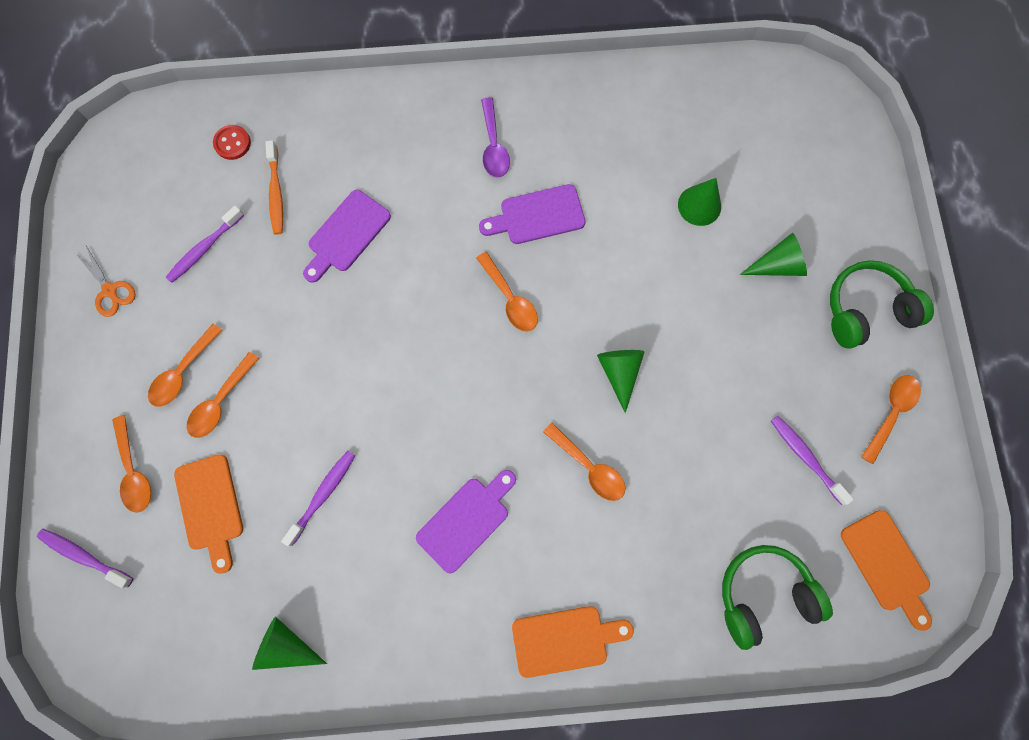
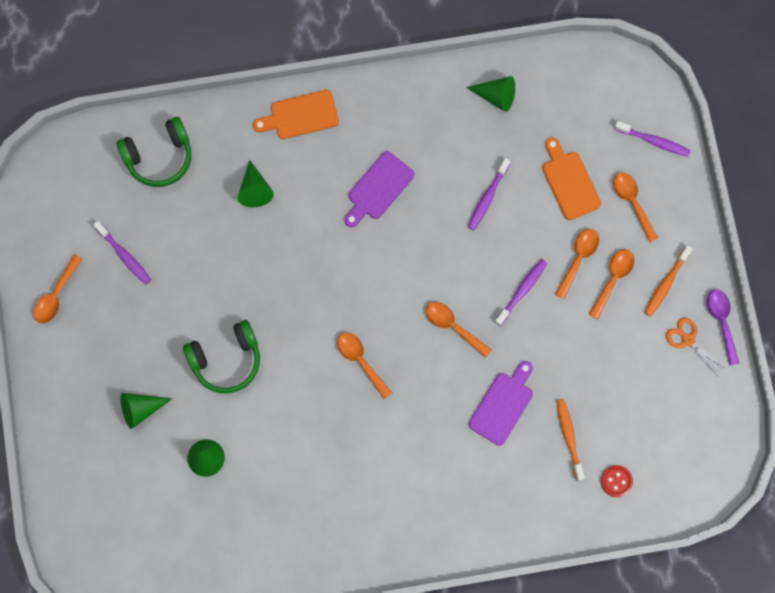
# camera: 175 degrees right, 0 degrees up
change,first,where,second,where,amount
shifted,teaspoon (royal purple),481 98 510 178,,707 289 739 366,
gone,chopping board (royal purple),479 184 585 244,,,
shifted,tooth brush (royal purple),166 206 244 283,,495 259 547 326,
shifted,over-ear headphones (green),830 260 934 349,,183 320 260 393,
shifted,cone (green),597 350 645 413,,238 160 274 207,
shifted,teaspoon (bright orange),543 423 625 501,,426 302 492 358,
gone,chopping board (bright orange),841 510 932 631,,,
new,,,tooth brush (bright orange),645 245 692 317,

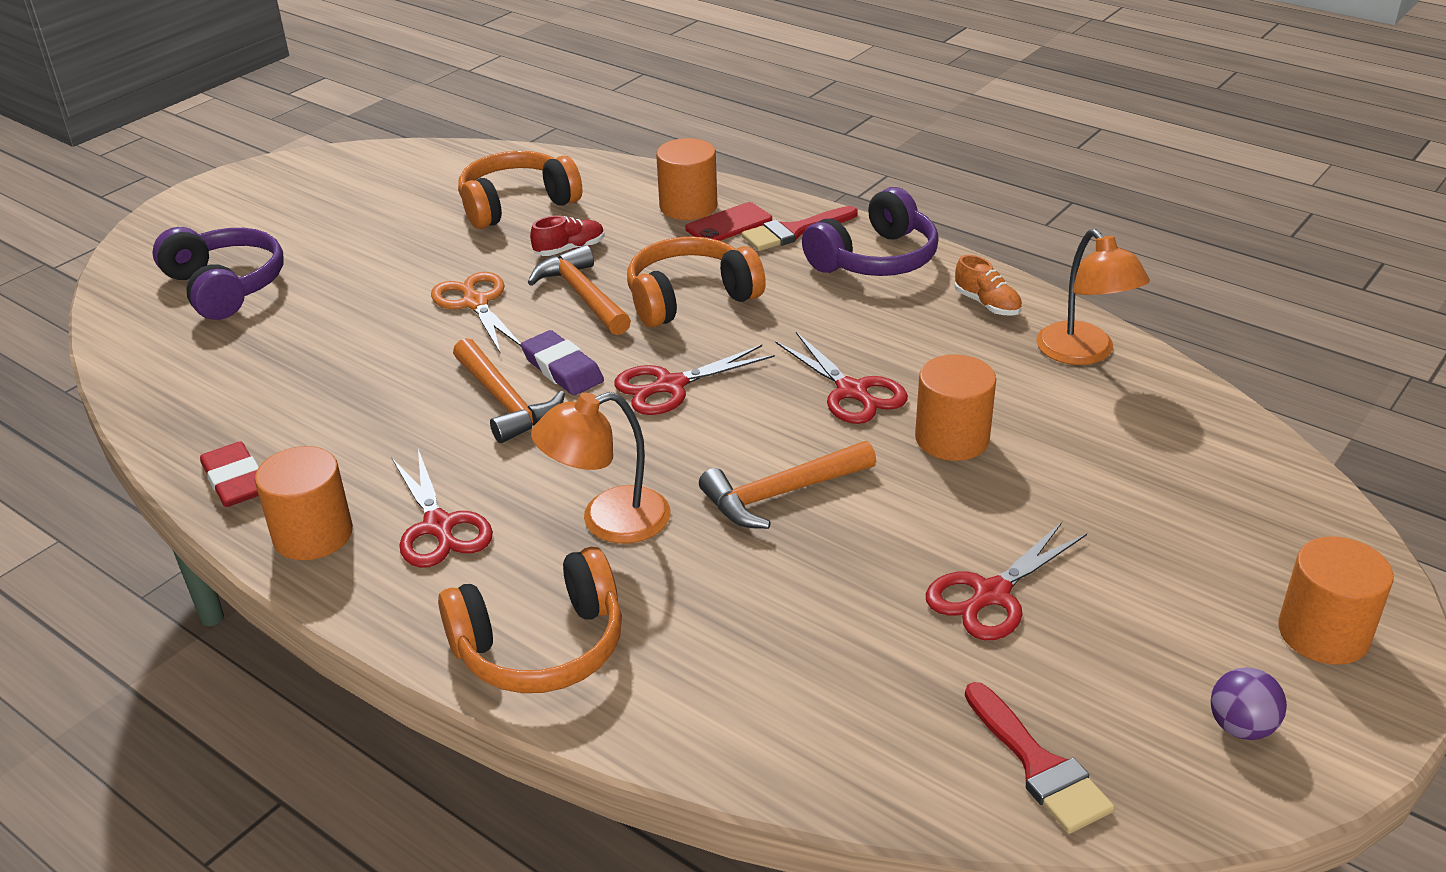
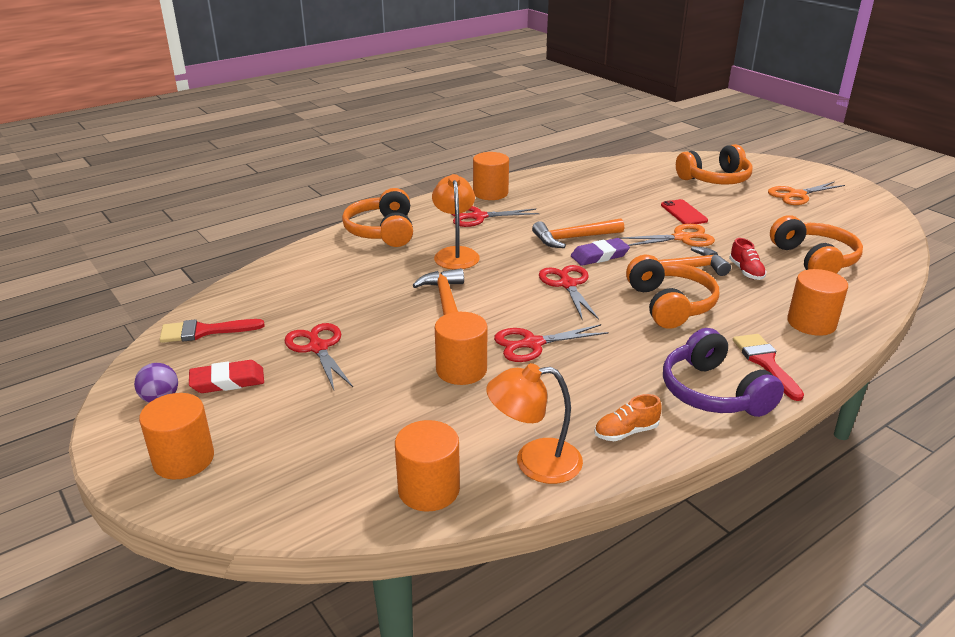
# camera: 105 degrees right, 5 degrees down
change,first,where,second,where,amount
shifted,phone (scarlet),685 202 772 241,,661 199 708 224,
repainted,over-ear headphones (royal purple),152 227 284 320,over-ear headphones (bright orange),676 144 752 184,
shifted,pencil eraser (scarlet),200 441 259 507,,189 360 264 393,
new,,,shears (bright orange),768 181 845 205,
new,,,cylinder shape (bright orange),395 420 460 512,

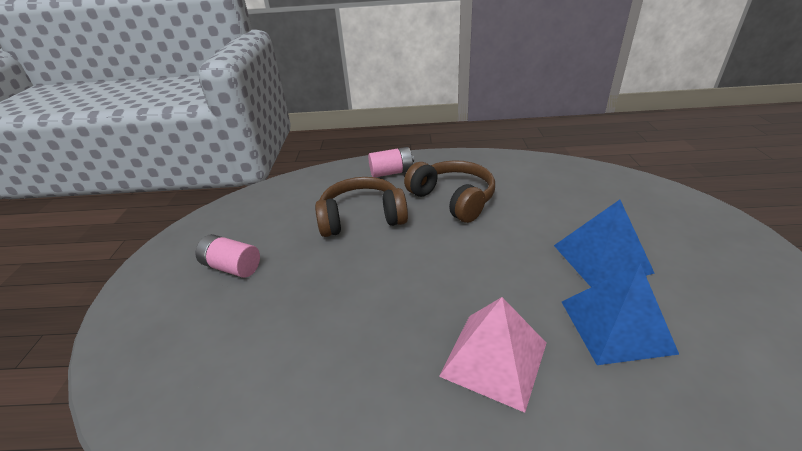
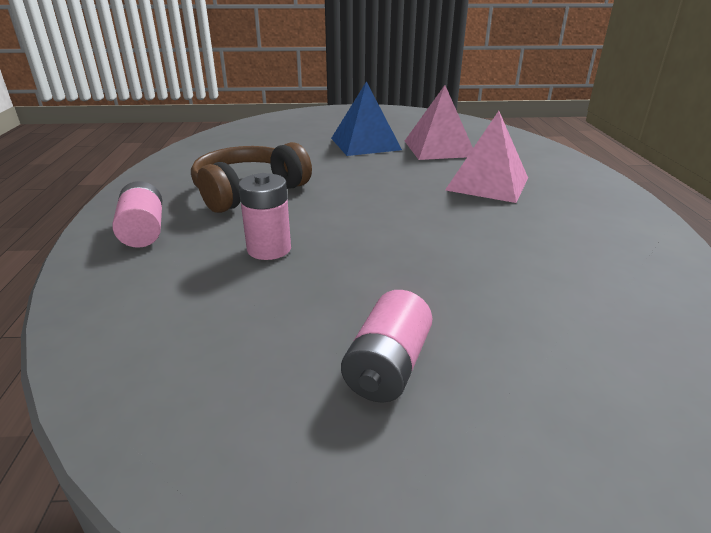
# camera: 95 degrees left, 5 degrees down
change,first,where,second,where,amount
swapped,over-ear headphones (russet),315 177 408 237,AA battery (rose-pink),238 173 291 260,
repainted,pyramid shape (blue),562 263 679 365,pyramid shape (rose-pink),405 85 473 160,

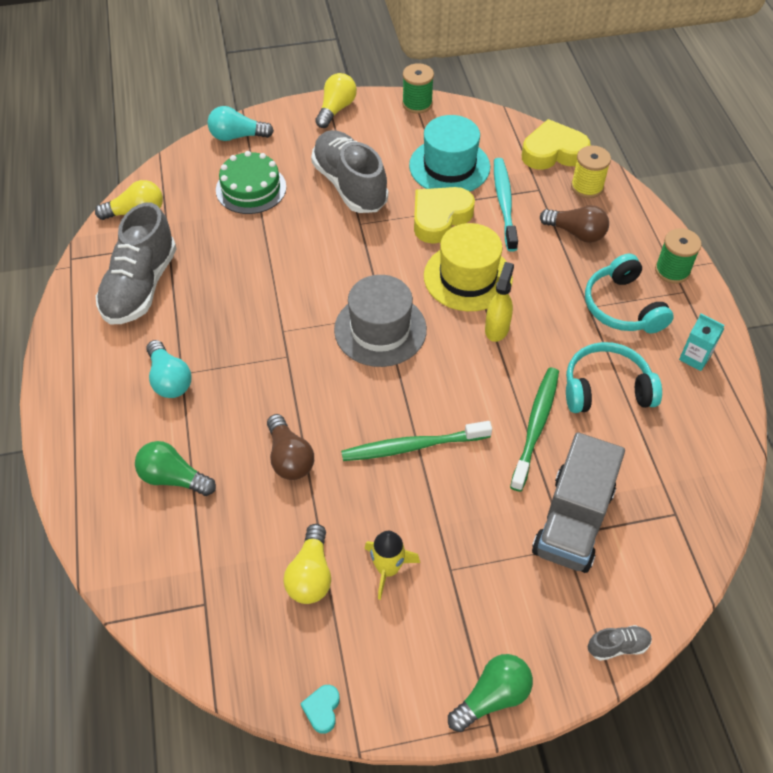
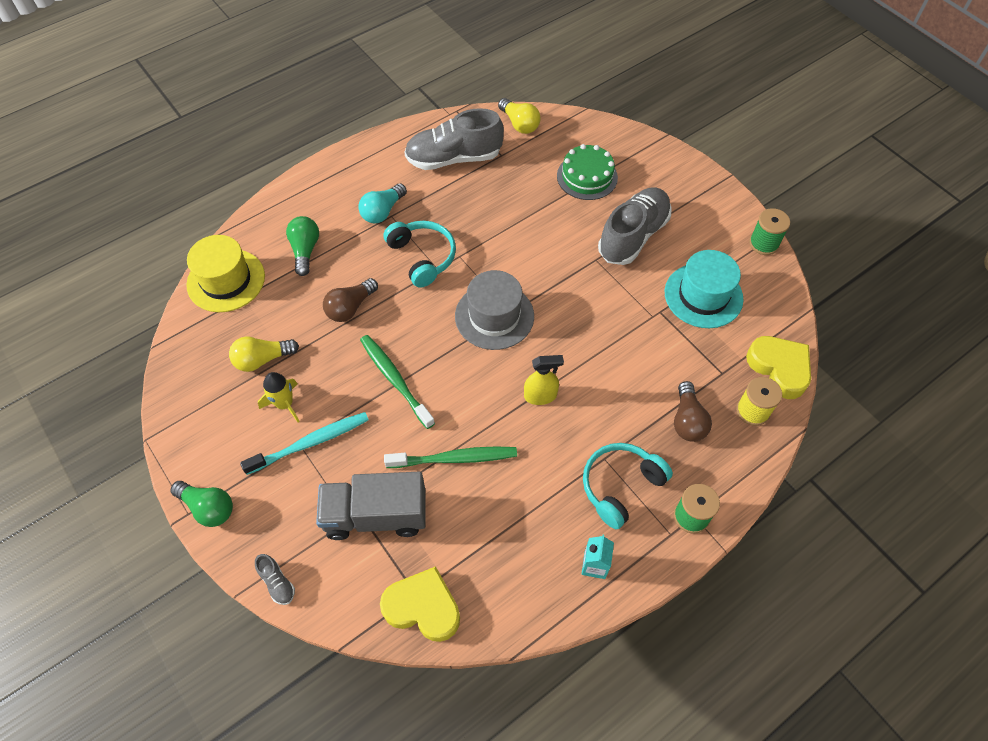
# camera: 65 degrees right, 5 degrees up
change,first,where,second,where,amount
gone,lightbulb (golden),315 73 357 128,,,
gone,lightbulb (teal),208 106 274 141,,,
shifted,tooth brush (teal),494 158 518 252,,240 412 369 475,
shifted,love heart (golden),414 187 475 244,,380 566 460 642,
shifted,top hat (golden),424 223 513 311,,186 235 265 312,
shifted,over-ear headphones (teal),566 342 662 413,,383 221 456 288,
gone,love heart (teal),300 685 340 734,,,

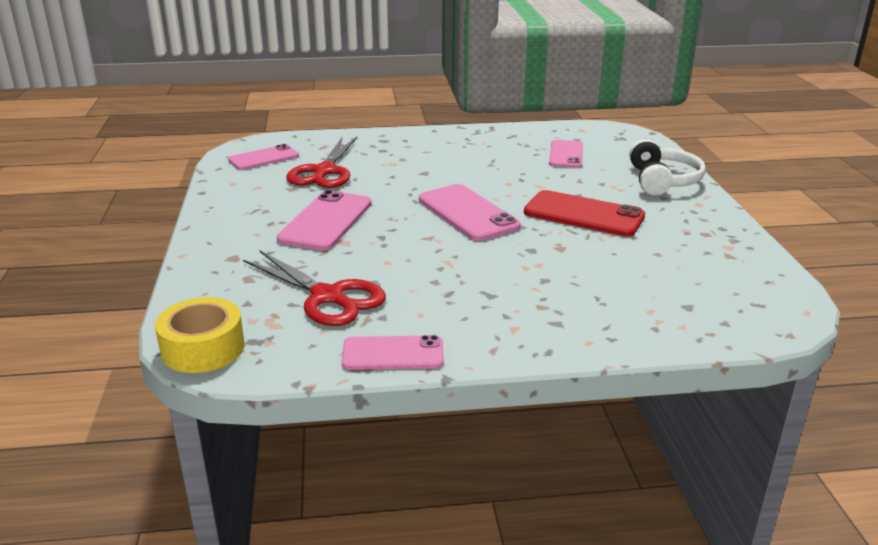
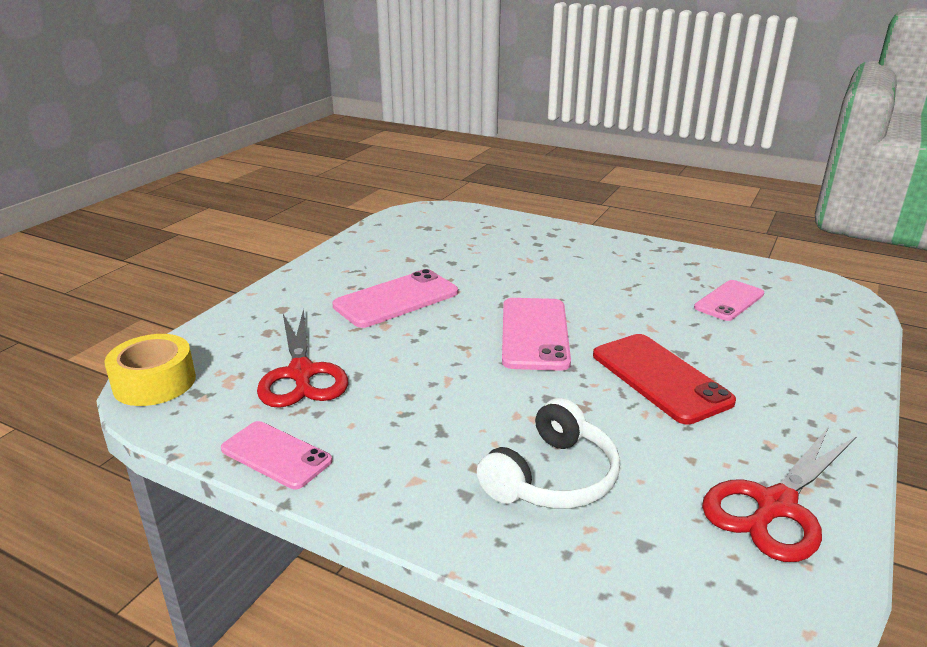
# camera: 35 degrees right, 0 degrees up
change,first,where,second,where,amount
shifted,shears (scarlet),286 137 357 188,,702 427 857 562,
shifted,over-ear headphones (pure white),629 139 706 195,,477 398 620 509,
gone,phone (rose-pink),228 144 299 170,,,

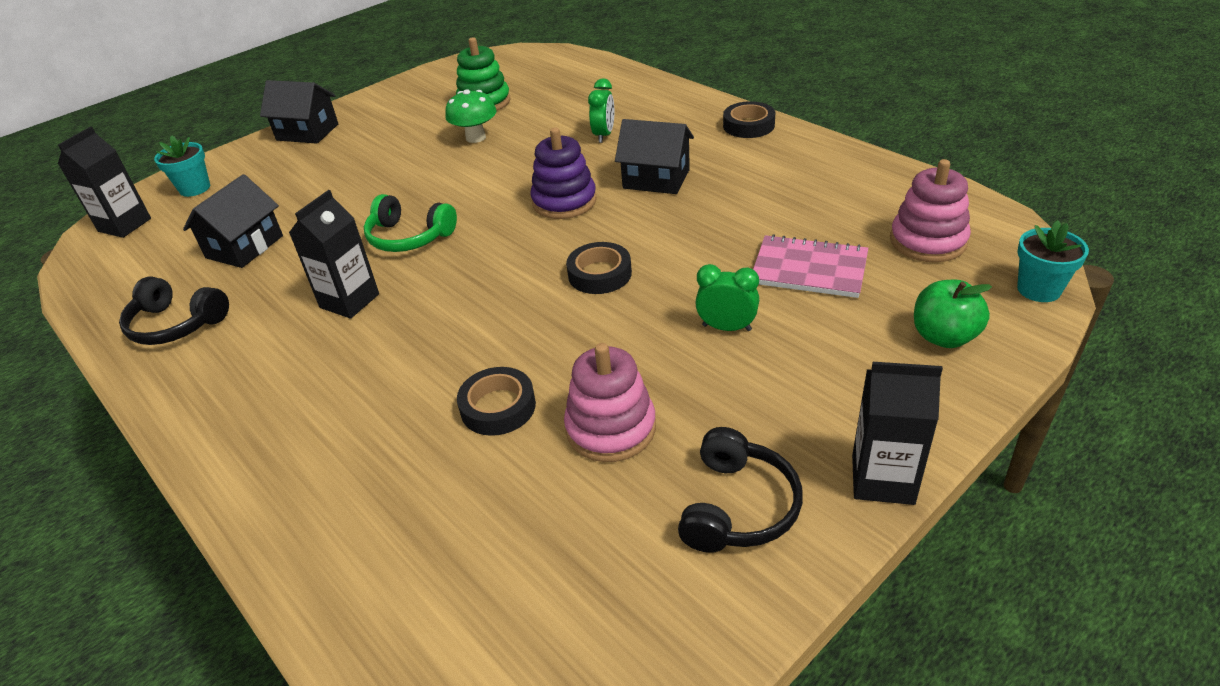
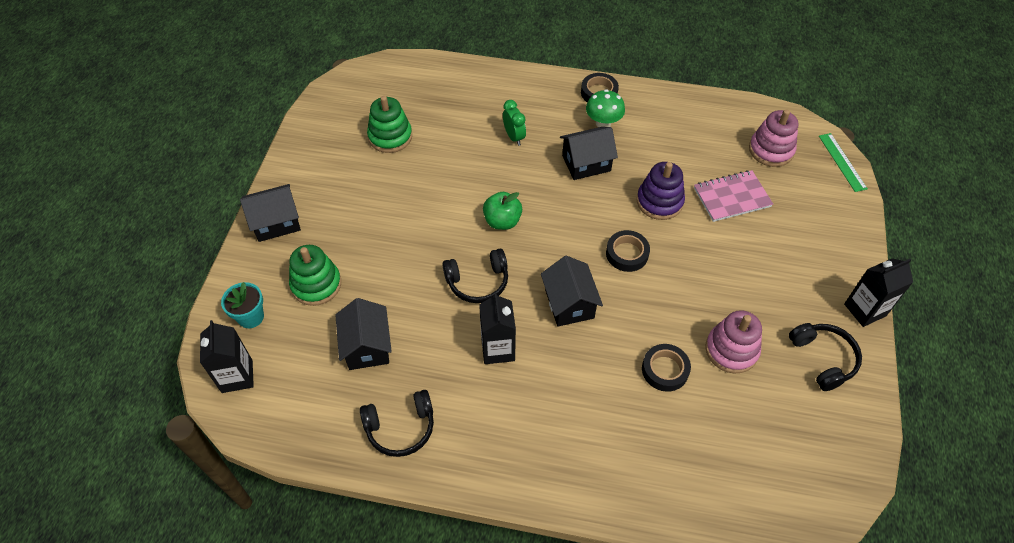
# camera: 40 degrees left, 15 degrees up
change,first,where,second,where,amount
shifted,toadstool (green),445 89 497 143,,586 89 625 127,
shifted,stacking rings (royal purple),531 128 597 219,,637 162 685 220,
repainted,over-ear headphones (green),364 194 457 252,over-ear headphones (jet-black),442 249 508 303,
swapped,potted plant (teal),1017 220 1089 302,measuring stick (green),819 133 868 192,
gone,alarm clock (green),695 264 759 331,,,
shifted,apple (green),914 280 992 348,,483 192 522 230,
new,,,stacking rings (green),289 245 341 306,
new,,,cottage (jet-black),541 256 603 327,

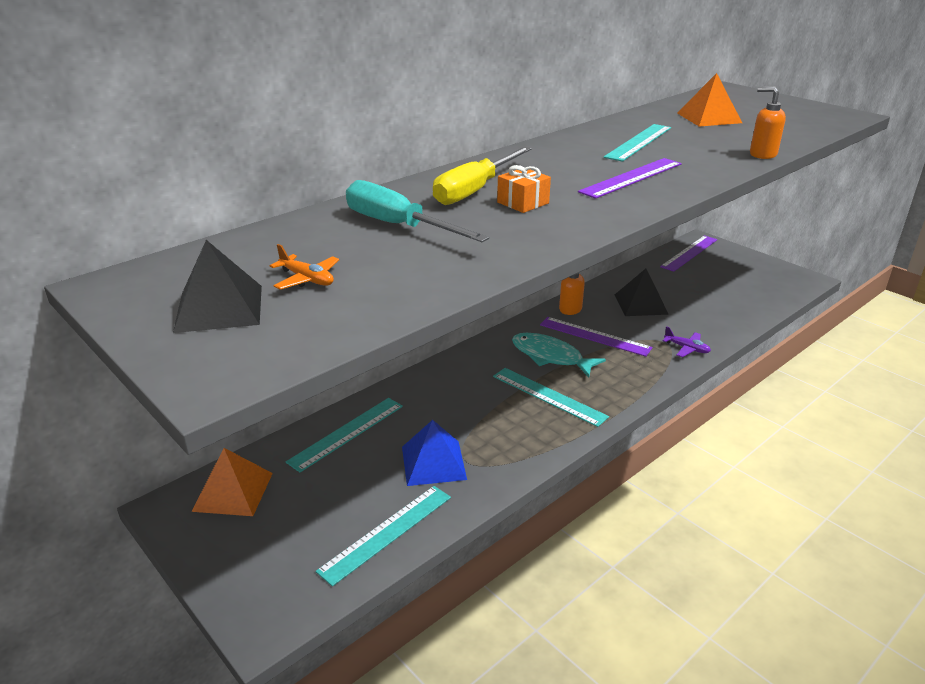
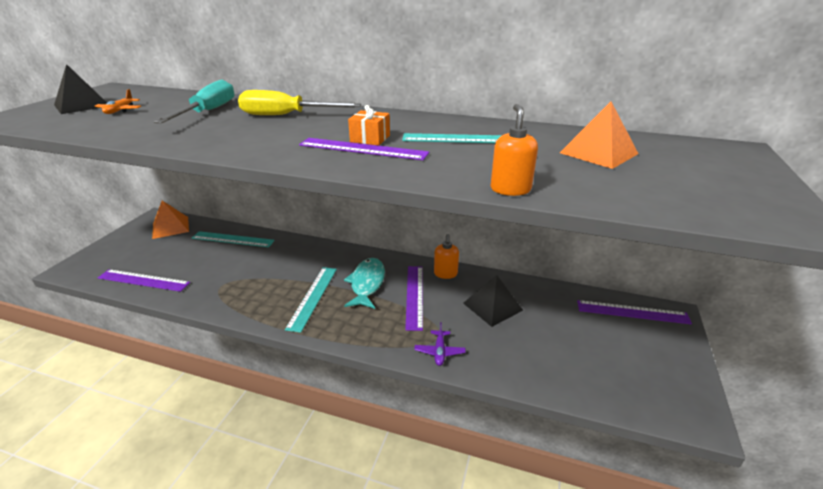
# camera: 60 degrees right, 0 degrees up
change,first,where,second,where,amount
shifted,wrapped gift (bright orange),497 165 551 213,,348 105 390 146,
gone,pyramid shape (blue),402 420 467 486,,,
repainted,measuring stick (teal),316 486 451 586,measuring stick (royal purple),98 269 190 292,

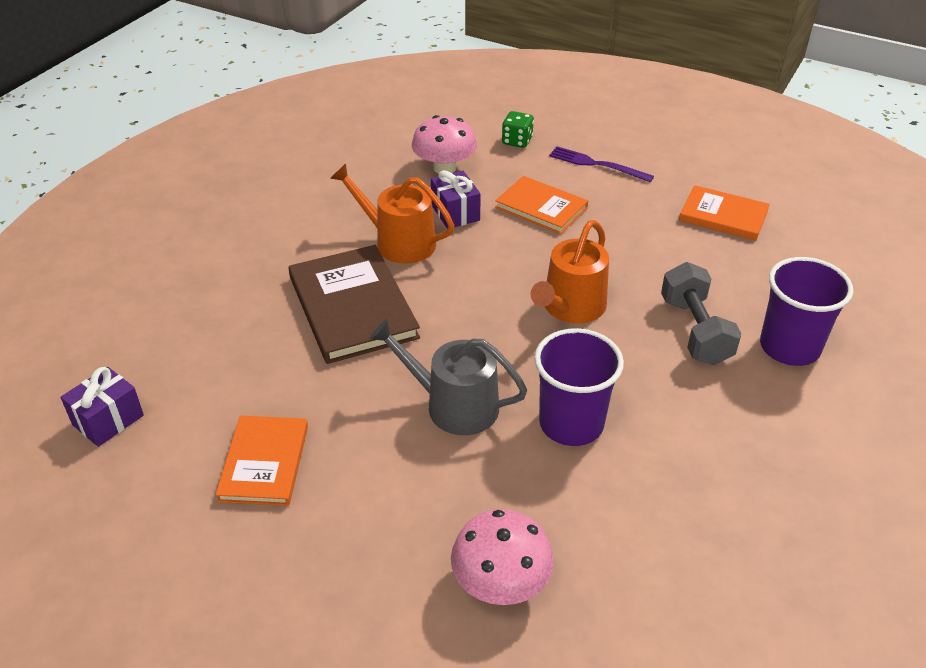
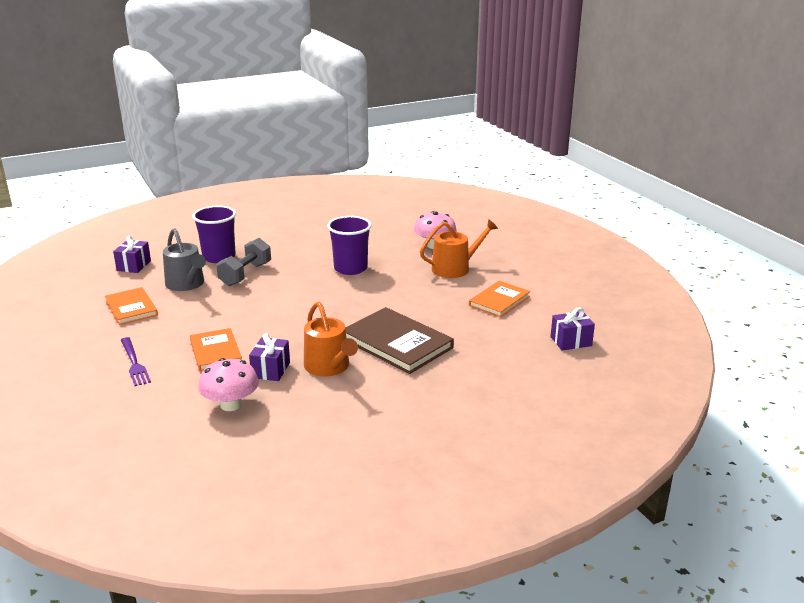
# camera: 145 degrees left, 15 degrees down
change,first,where,second,where,amount
gone,die (green),502 111 534 148,,,
shifted,watering pot (bright orange),531 220 609 323,,420 219 498 278,
rotated,hardcover (russet),288 245 420 364,,345 307 454 374,60 degrees counterclockwise
shifted,watering pot (grey),369 319 527 435,,163 228 206 291,
new,,,wrapped gift (royal purple),113 236 151 273,

